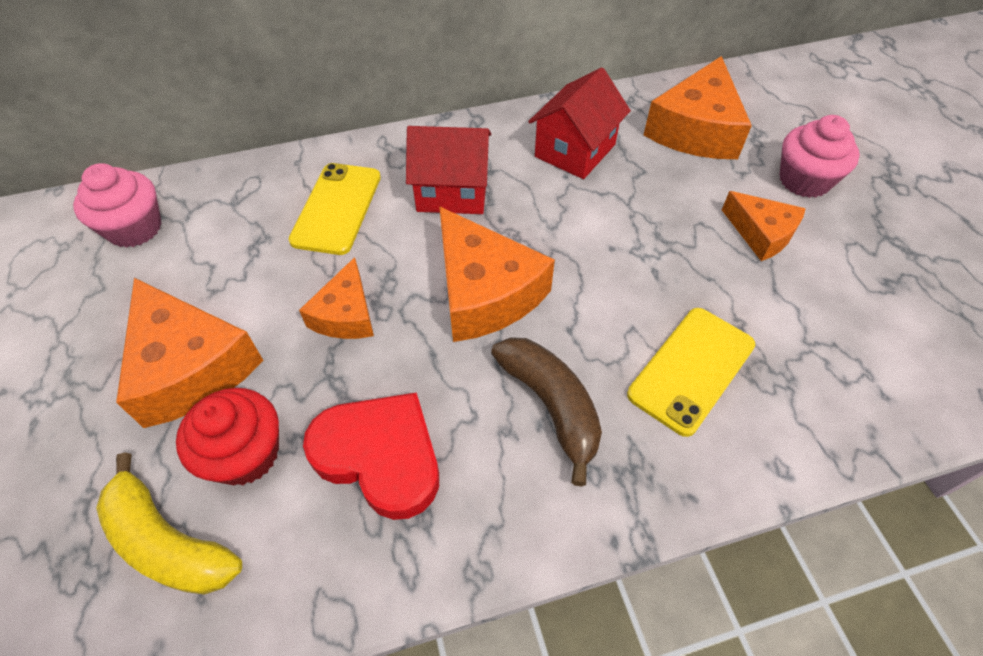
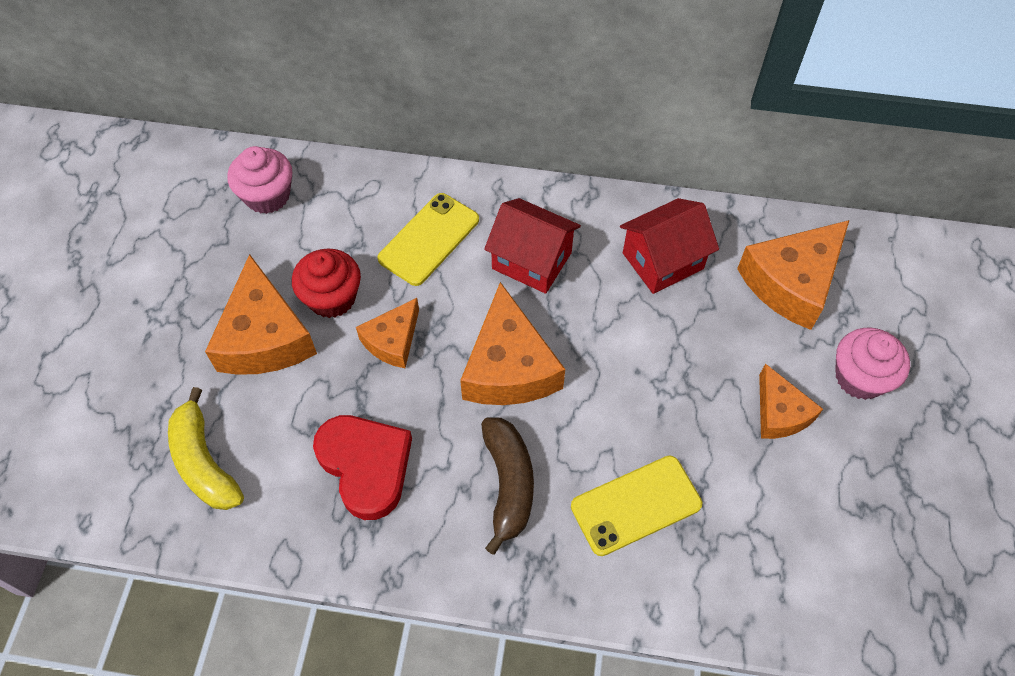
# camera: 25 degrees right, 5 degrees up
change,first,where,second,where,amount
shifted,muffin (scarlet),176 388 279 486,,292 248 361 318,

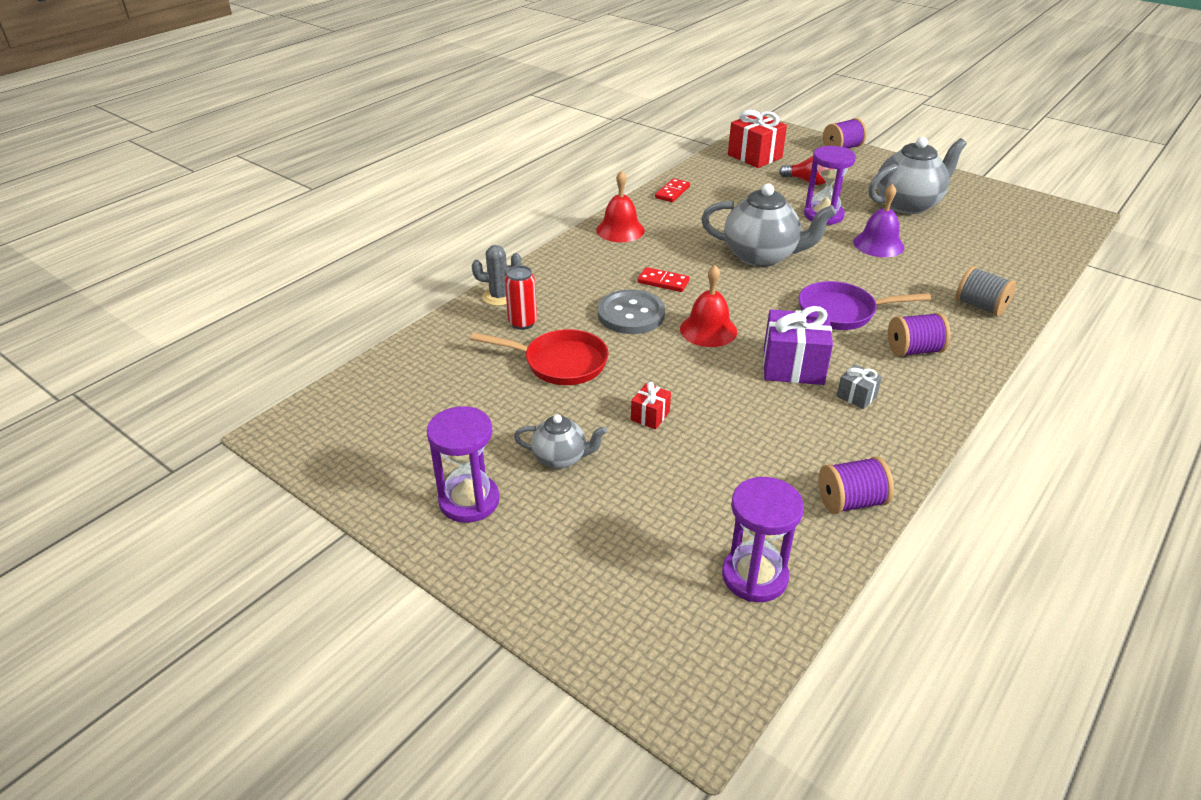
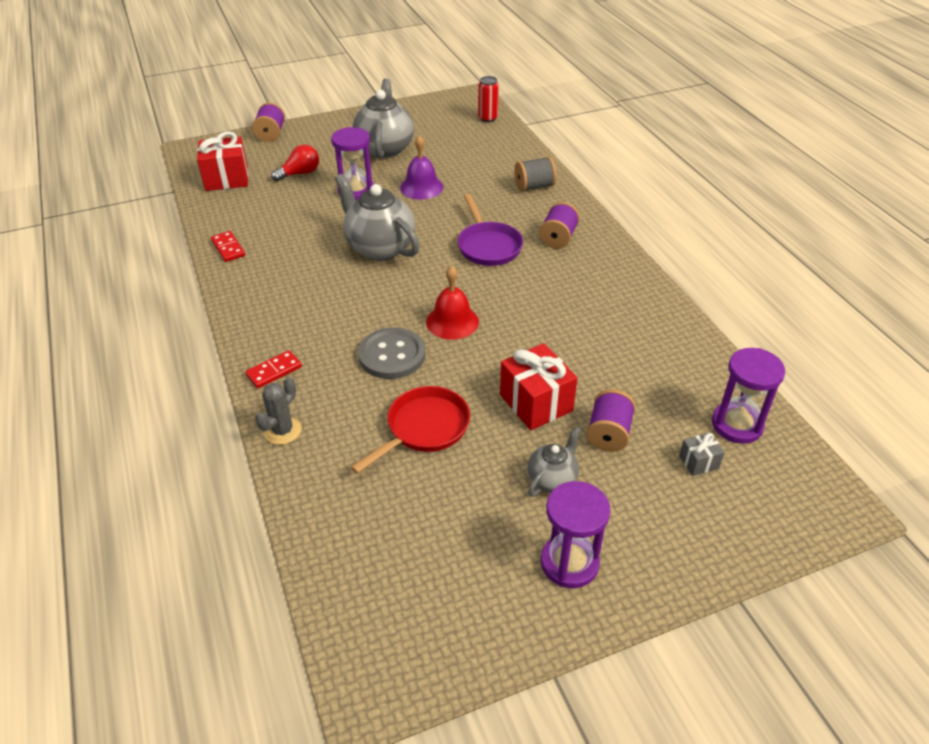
# camera: 60 degrees left, 5 degrees up
change,first,where,second,where,amount
gone,bell (scarlet),596 170 645 242,,,
rotated,teapot (grey),701 183 836 267,,335 174 419 261,90 degrees counterclockwise
shifted,can (scarlet),505 266 537 330,,478 76 499 123,
shifted,domino tile (scarlet),637 267 690 292,,245 350 302 388,
rotated,frying pan (royal purple),799 281 931 330,,458 194 523 266,45 degrees counterclockwise
gone,wrapped gift (royal purple),763 306 833 385,,,
shifted,wrapped gift (grey),837 364 882 409,,679 433 725 476,
scaled,wrapped gift (scarlet),631 382 671 429,,500 343 577 430,x2.00
shifted,spool (royal purple),818 456 894 514,,586 389 636 452,

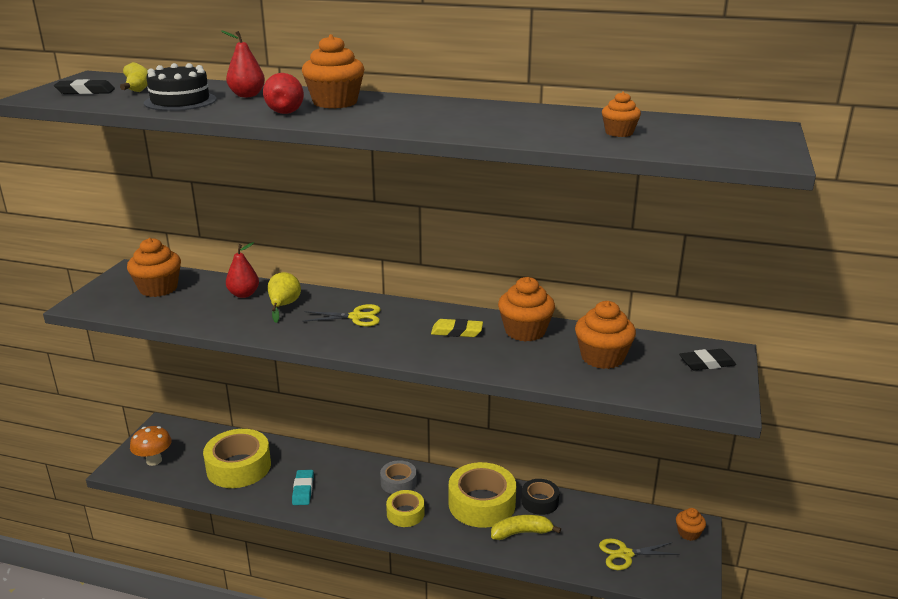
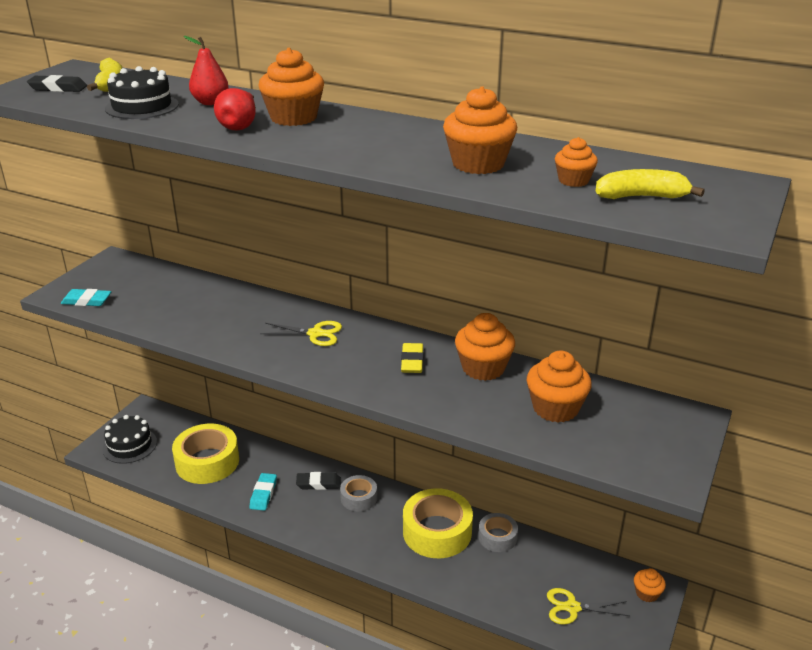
# camera: 10 degrees right, 5 degrees up
change,first,where,second,where,amount
shifted,muffin (bright orange),127 238 181 297,,443 86 517 174,
gone,pear fruit (scarlet),226 242 259 298,,,
gone,pear fruit (golden),268 272 301 323,,,
rotated,pencil eraser (golden),431 319 483 337,,401 343 423 373,75 degrees clockwise
shifted,pencil eraser (jet-black),679 349 736 370,,296 472 341 490,
swapped,toadstool (bright orange),130 426 172 466,gateau (jet-black),102 415 157 464,
repainted,tape (jet-black),521 479 559 515,tape (grey),478 513 518 552,
gone,tape (golden),386 490 425 527,,,
shifted,toy banana (golden),491 515 561 540,,595 169 705 199,
new,,,pencil eraser (teal),61 289 112 306,

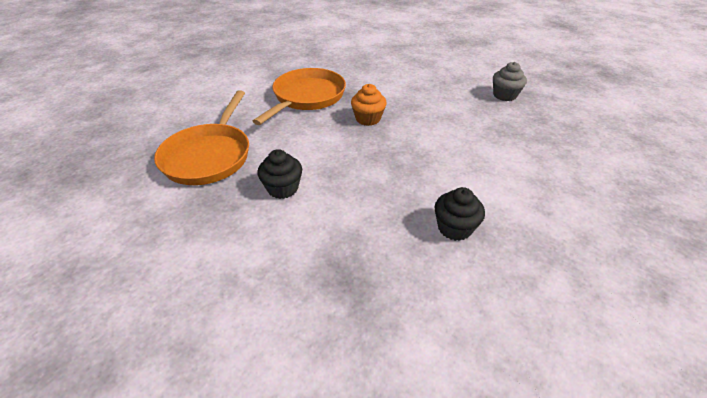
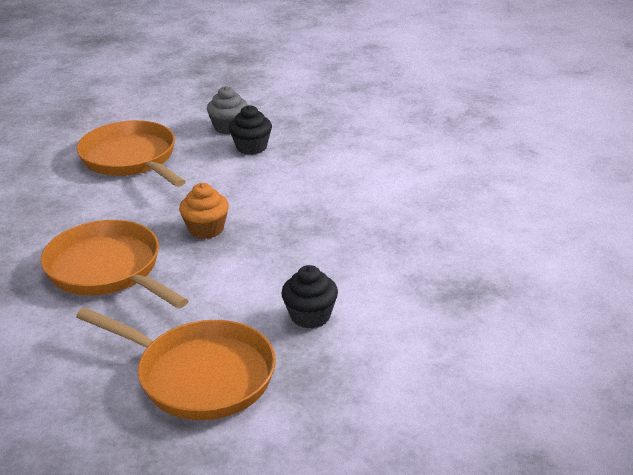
# camera: 70 degrees left, 10 degrees down
change,first,where,second,where,amount
shifted,muffin (jet-black),435 187 485 241,,229 105 272 155,
new,,,frying pan (bright orange),77 120 186 187,

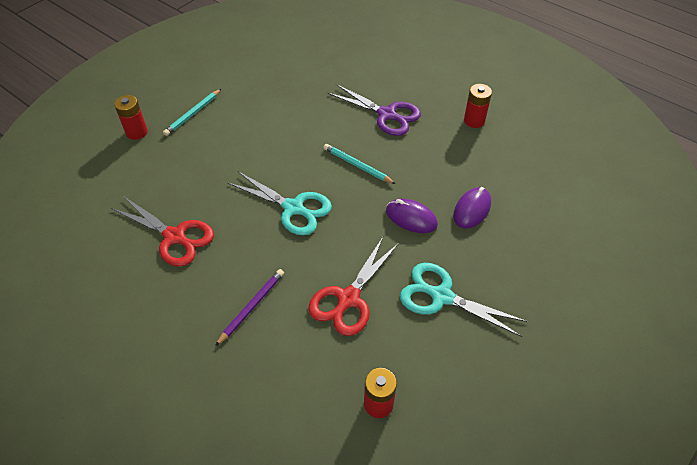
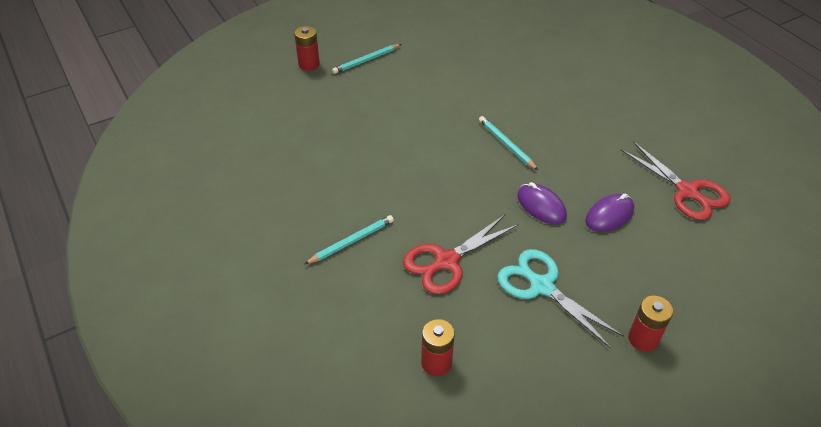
# camera: 20 degrees right, 5 degrees down
change,first,where,second,where,amount
gone,shears (royal purple),327 84 421 136,,,
shifted,AA battery (scarlet),464 84 492 128,,628 296 673 352,
gone,shears (teal),228 171 332 235,,,
shifted,shears (scarlet),111 197 214 267,,621 141 731 220,
repainted,pencil (royal purple),215 269 284 346,pencil (teal),305 215 394 264,

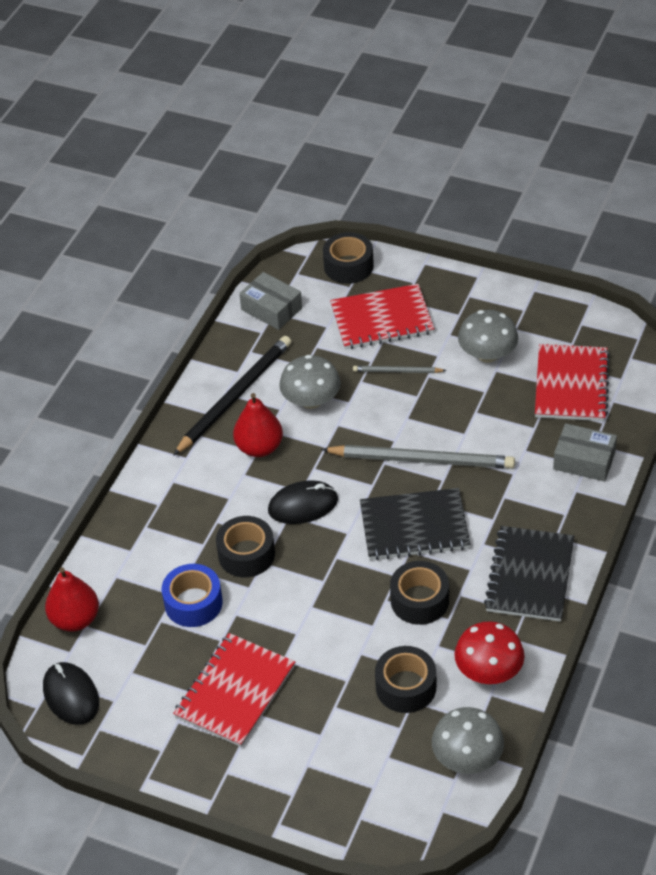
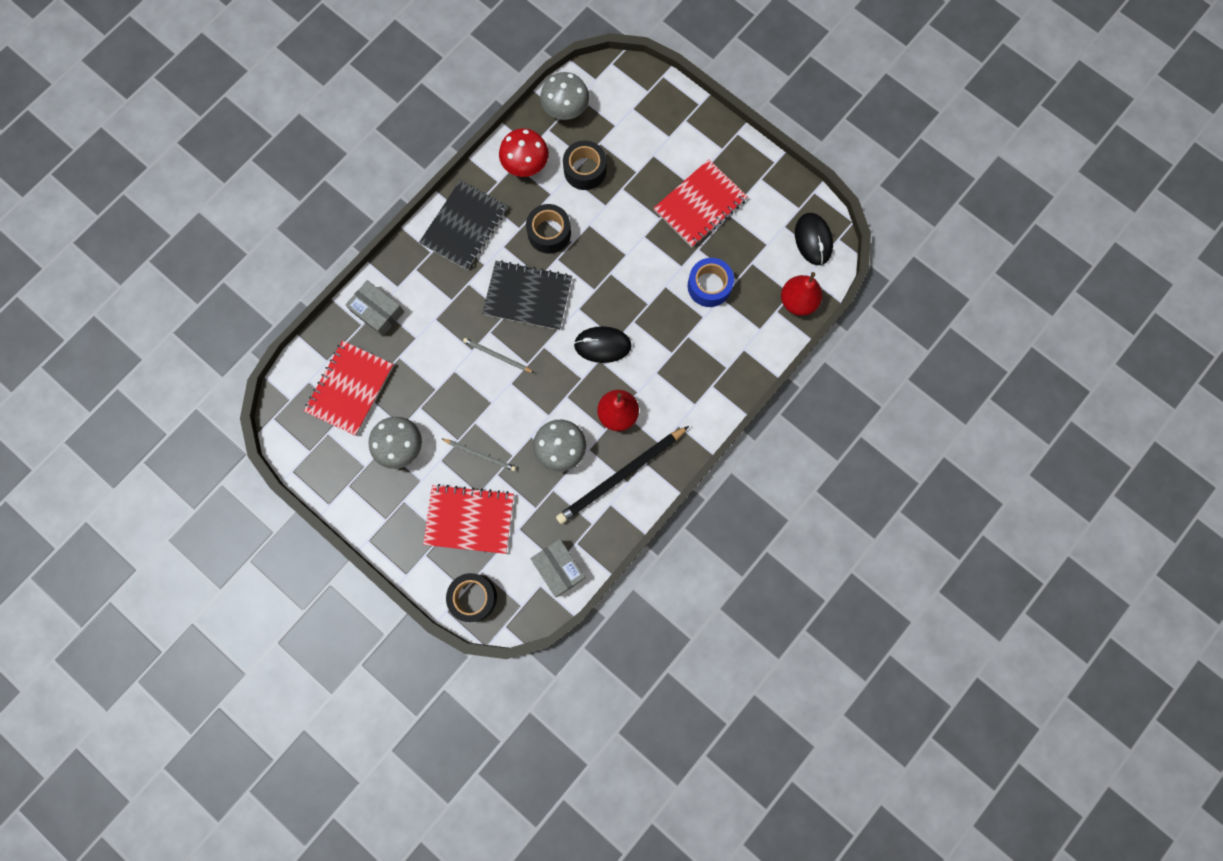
# camera: 165 degrees left, 30 degrees up
change,first,where,second,where,amount
scaled,pencil (grey),321 445 515 469,,463 338 534 373,x0.50
gone,tape (jet-black),216 516 275 578,,,

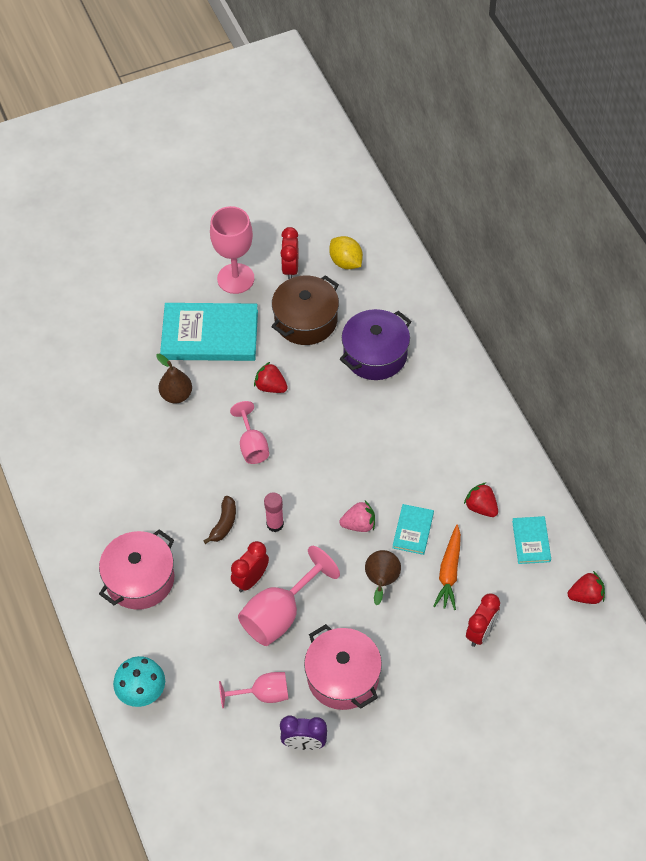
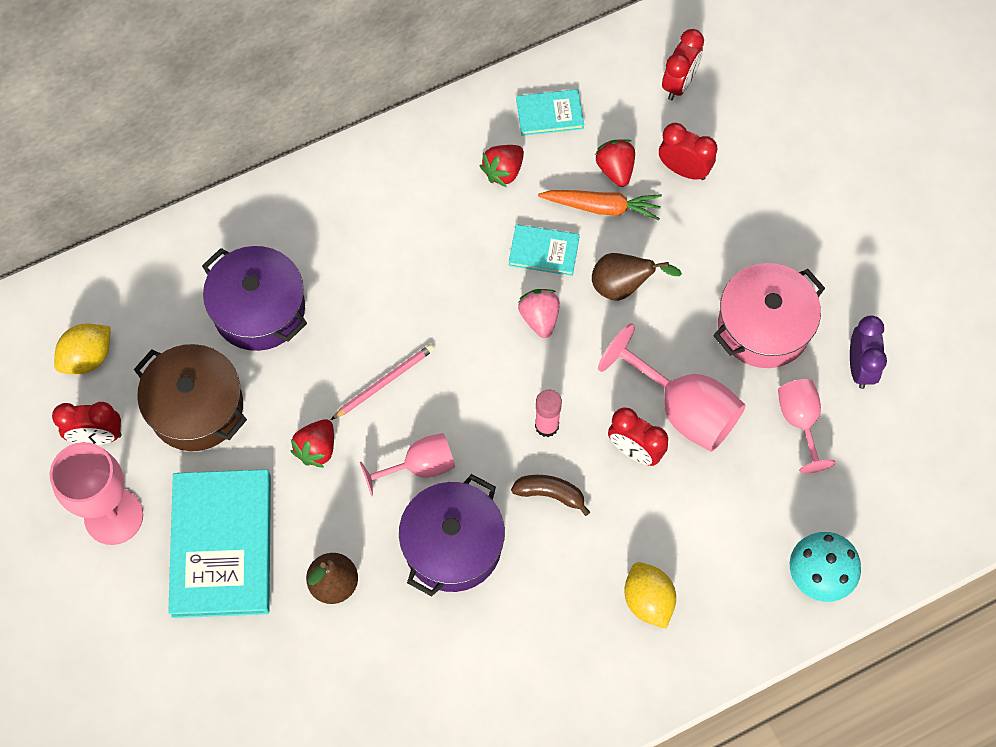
# camera: 95 degrees left, 10 degrees up
change,first,where,second,where,amount
swapped,stockpot (rose-pink),99 529 174 610,toy lemon (golden),624 562 676 629,
shifted,berry (scarlet),568 571 605 604,,595 139 635 187,
new,,,alarm clock (scarlet),662 29 704 100,
new,,,pencil (rose-pink),331 344 434 420,
new,,,stockpot (royal purple),399 474 505 597,

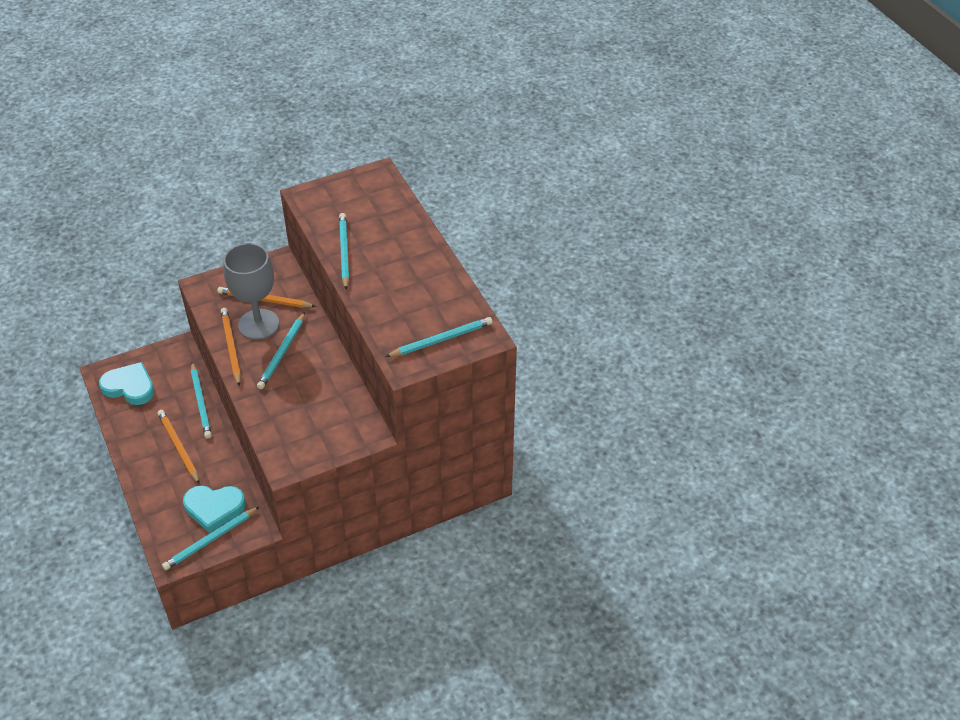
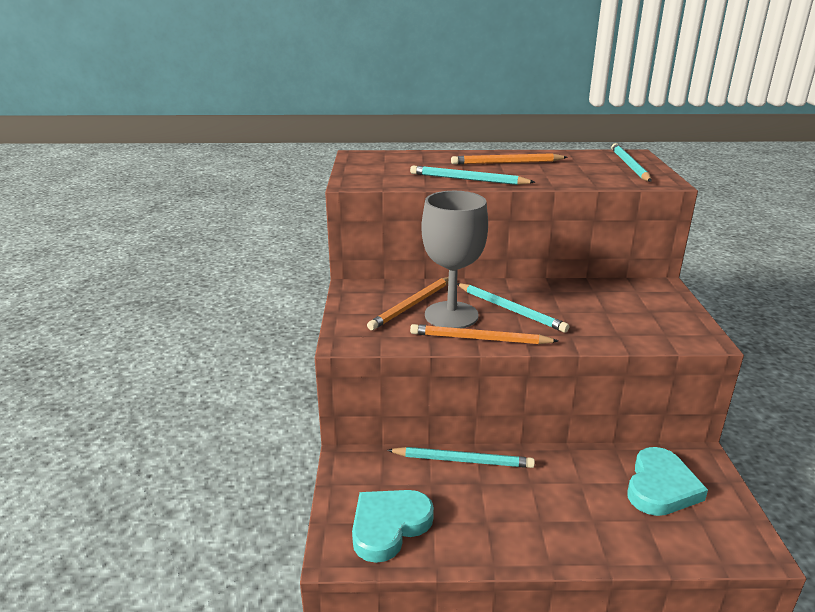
# camera: 65 degrees left, 20 degrees down
change,first,where,second,where,amount
shifted,pencil (bright orange),158 410 200 484,,451 153 567 164,
gone,pencil (teal),162 507 259 570,,,

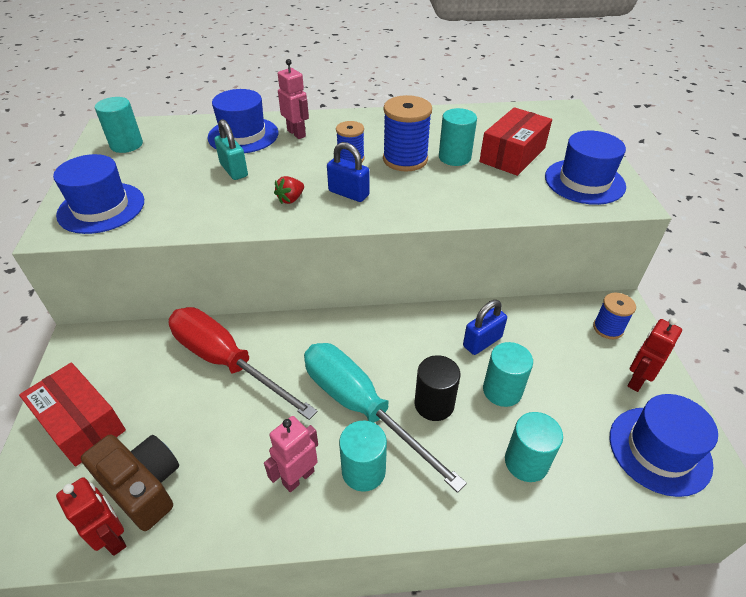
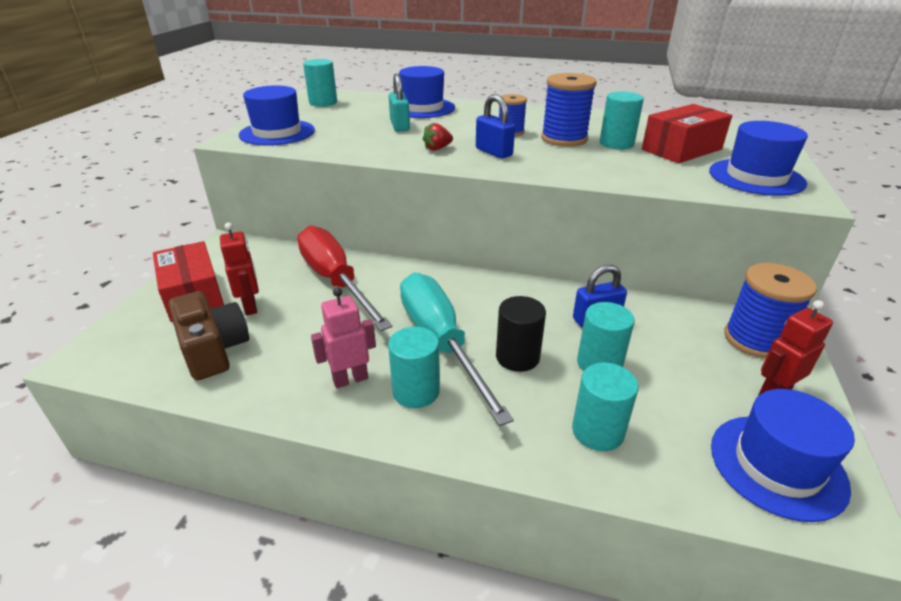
# camera: 20 degrees right, 10 degrees down
change,first,where,second,where,amount
gone,toy robot (rose-pink),278 59 309 139,,,
scaled,spool (blue),593 293 636 339,,724 263 817 358,x1.66
shifted,toy robot (scarlet),56 477 126 556,,220 223 259 316,

